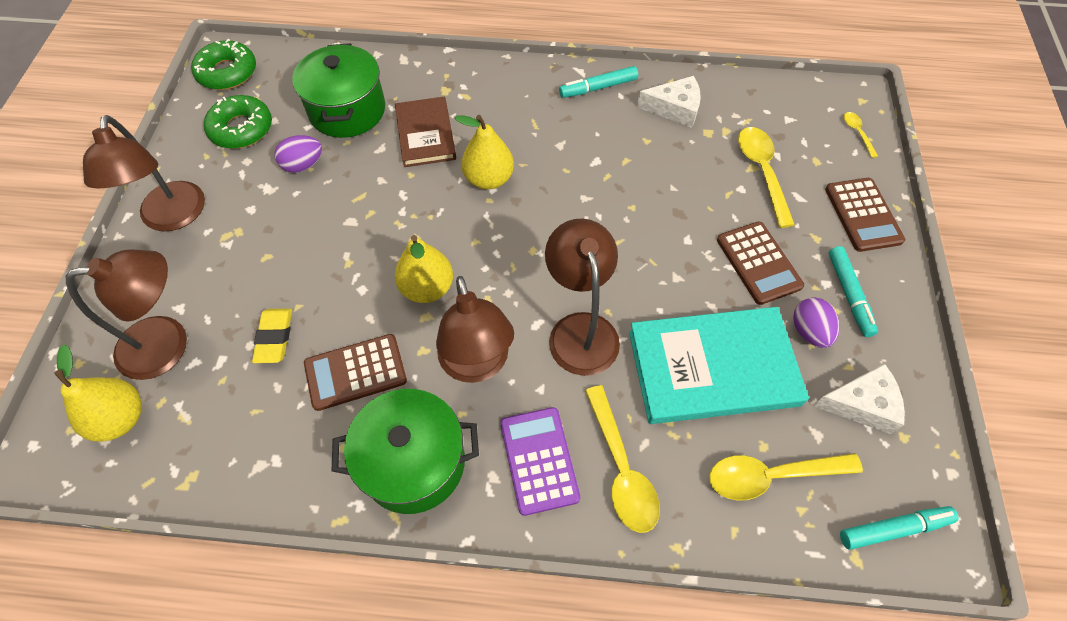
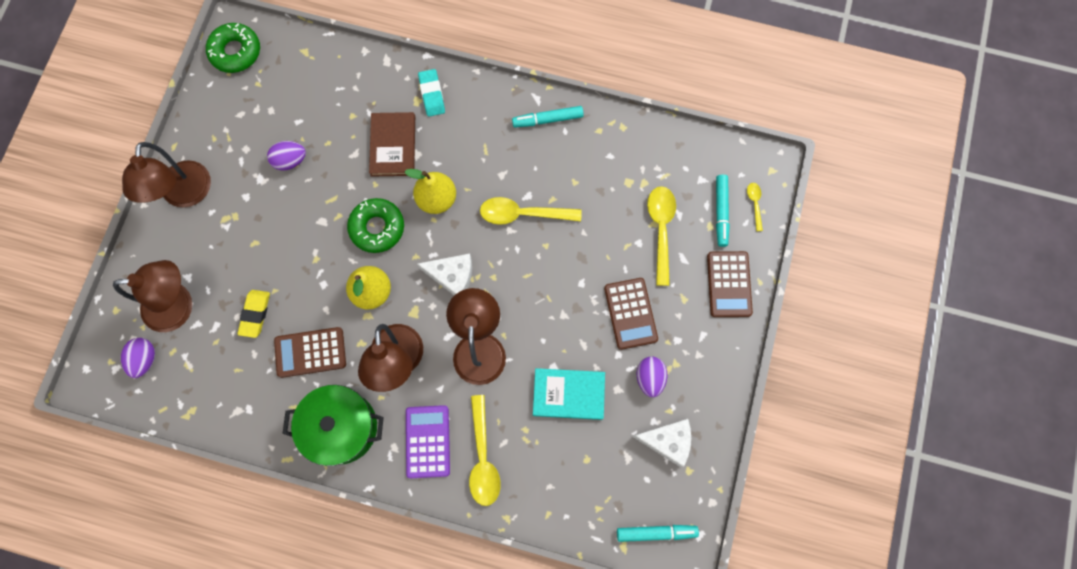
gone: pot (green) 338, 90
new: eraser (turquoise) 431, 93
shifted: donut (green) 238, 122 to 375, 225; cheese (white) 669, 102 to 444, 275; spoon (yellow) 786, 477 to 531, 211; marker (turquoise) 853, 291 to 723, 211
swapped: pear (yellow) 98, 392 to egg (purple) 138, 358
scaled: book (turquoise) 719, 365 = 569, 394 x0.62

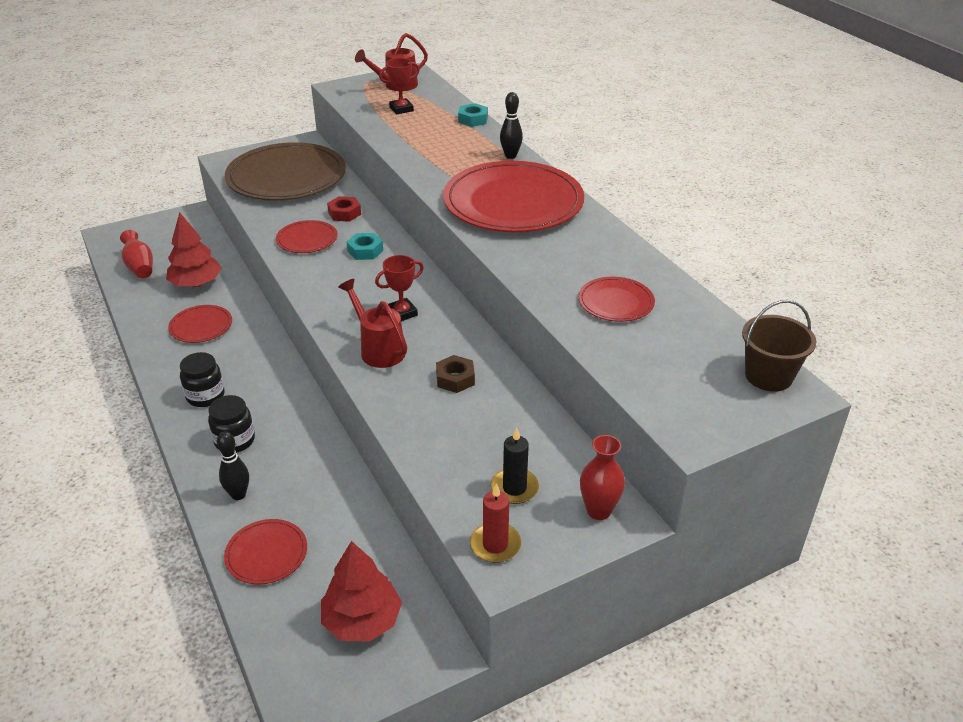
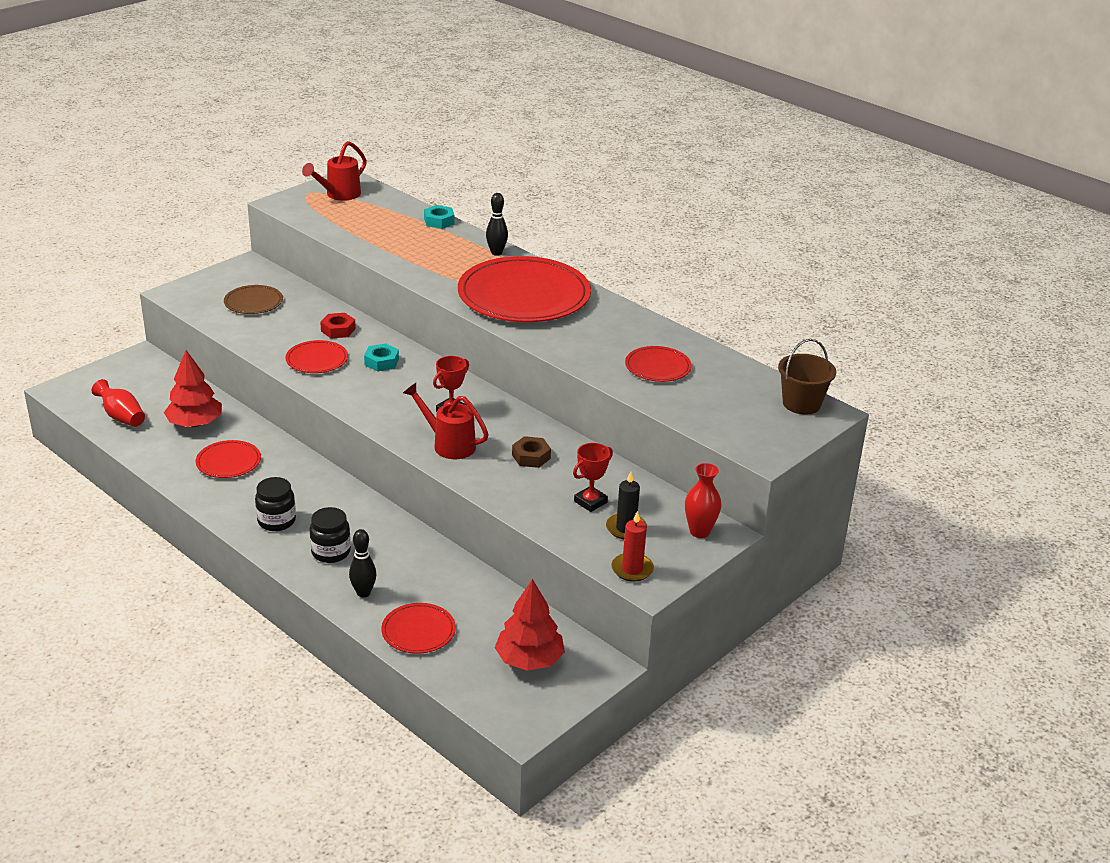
shifted: trophy (red) 399, 86 to 593, 477
scaled: plate (brown) 285, 171 = 253, 299 x0.46

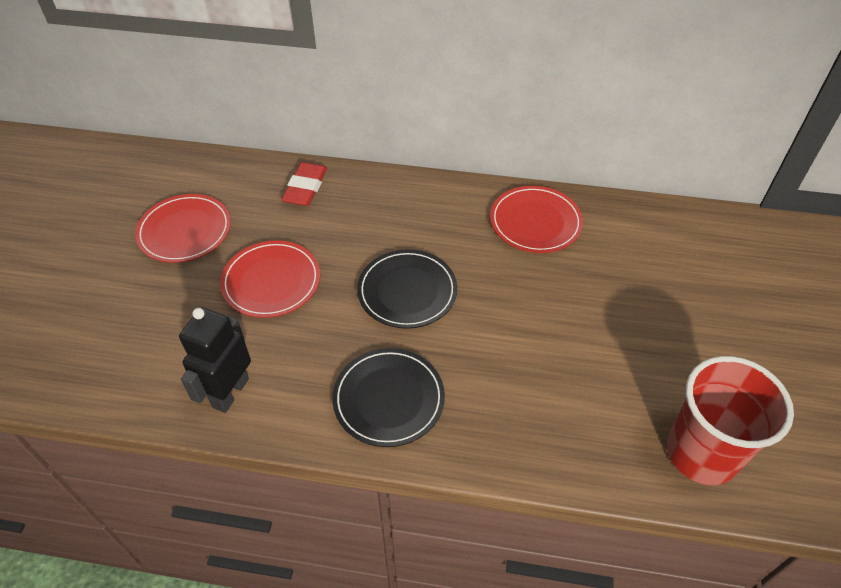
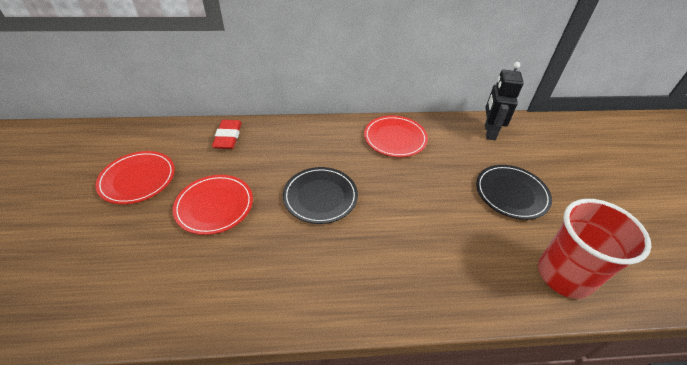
shifted: robot (black) 215, 360 to 504, 101; plate (black) 388, 397 to 514, 192

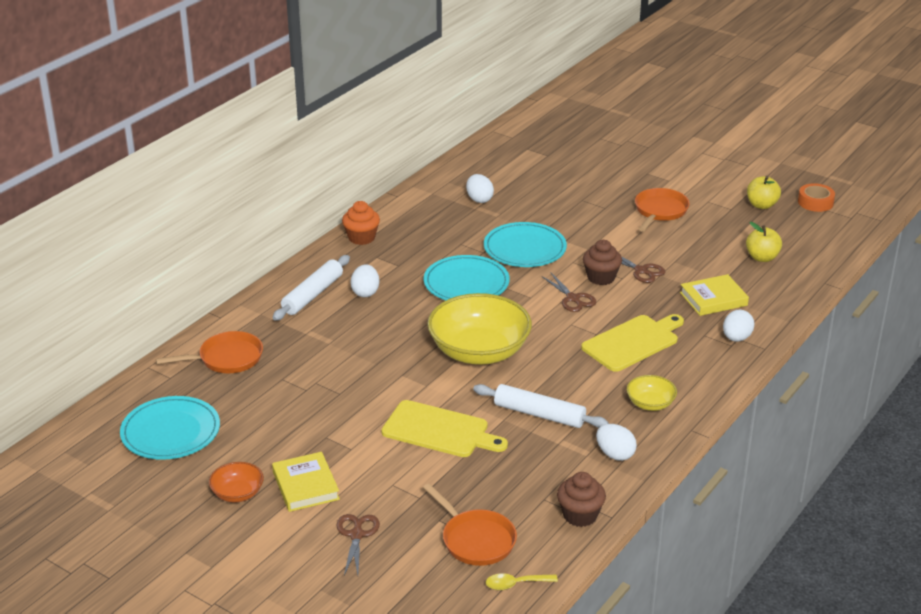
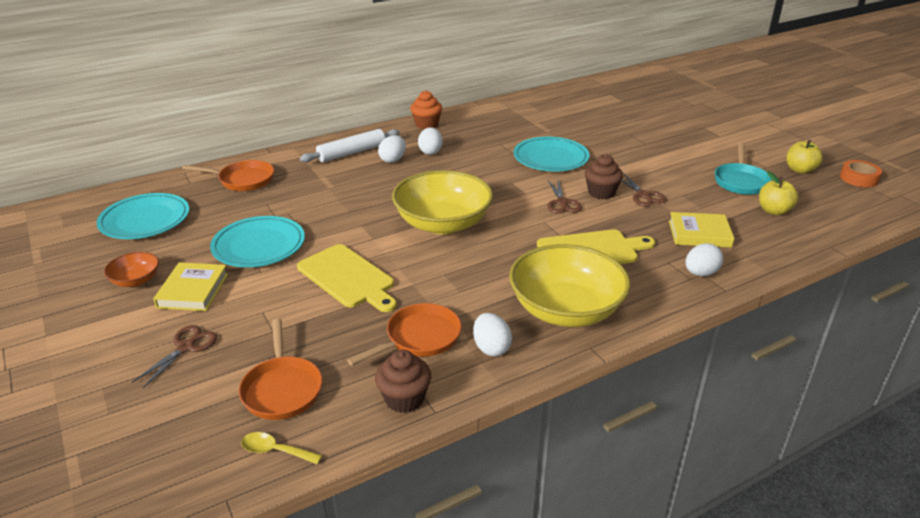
gone: rolling pin (white) 541, 406
new: pan (turquoise) 743, 169
shifted: plate (turquoise) 467, 277 to 257, 241; egg (white) 480, 188 to 430, 141; pan (orange) 662, 210 to 404, 334
scaled: bowl (yellow) 652, 393 = 569, 285 x2.15

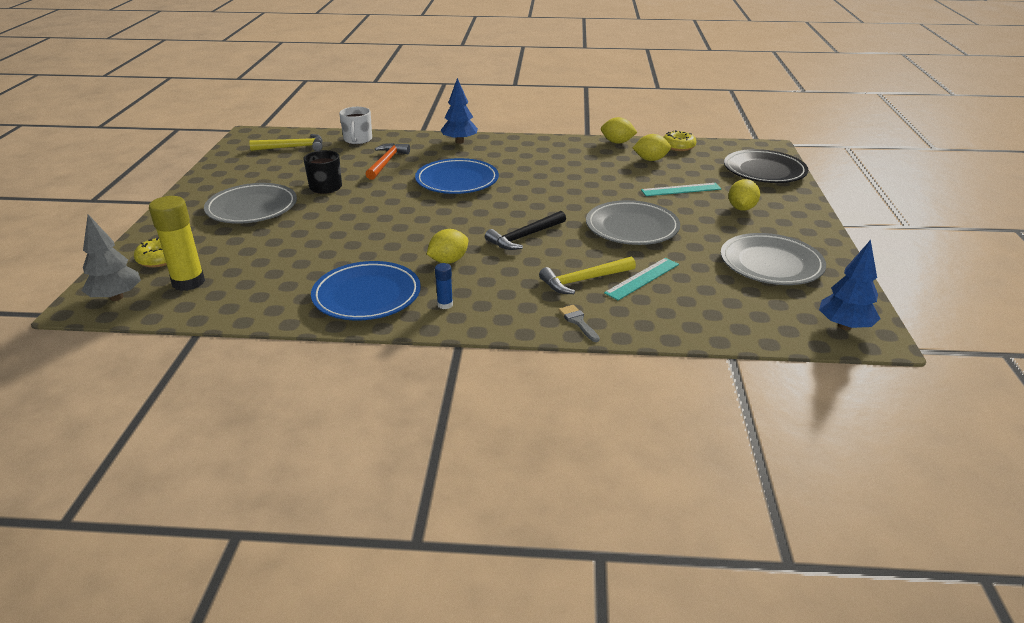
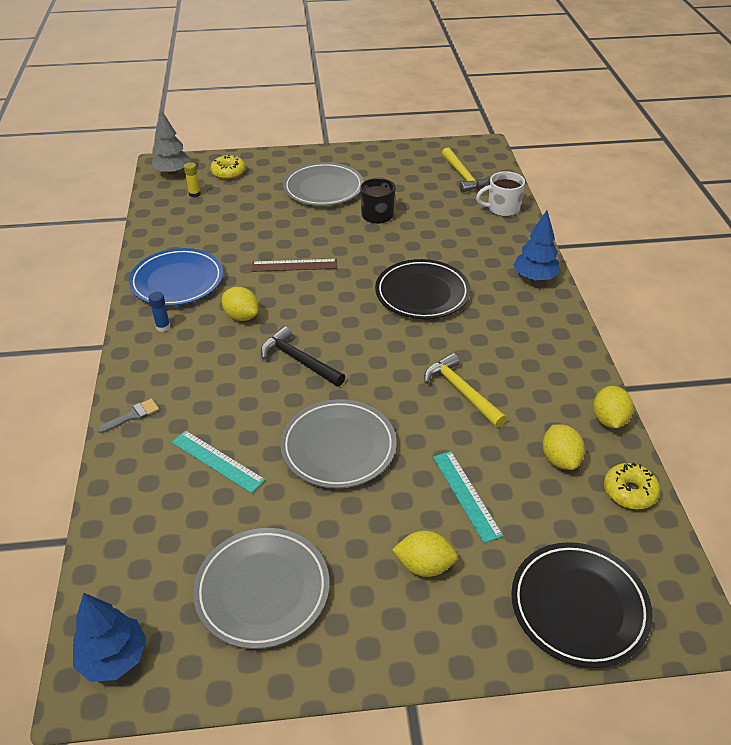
gone: hammer (orange) 388, 161
new: ruler (brown) 294, 265
shifted: hammer (yellow) 587, 275 to 465, 390
repainted: plate (blue) 457, 176 to plate (black) 423, 289
scaled: glue stick (yellow) 177, 243 = 192, 180 x0.48

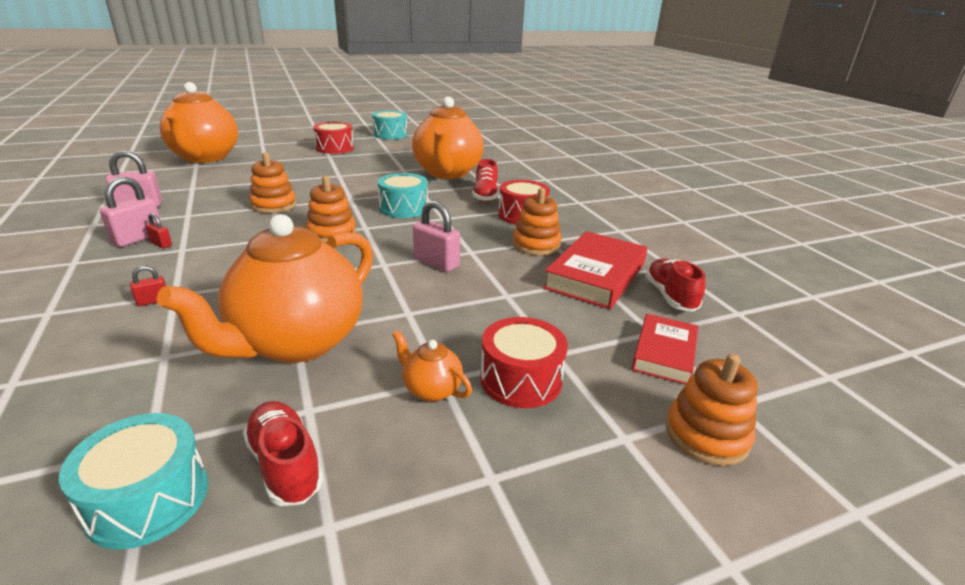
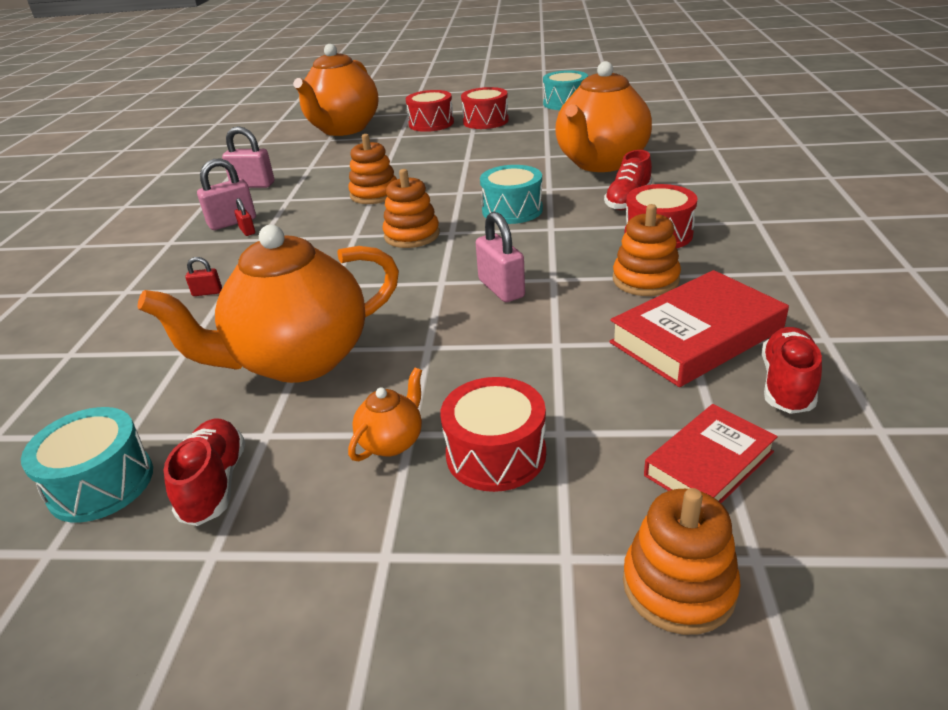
new: drum (red) 430, 111
rotated: teapot (orange) 432, 366 = 385, 414 60 degrees clockwise

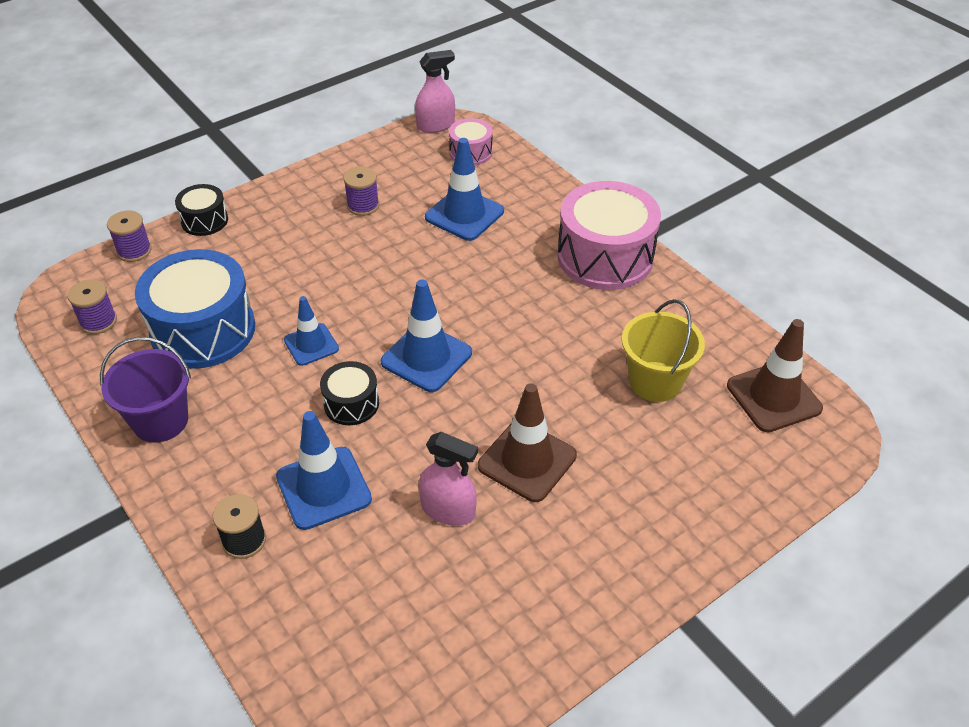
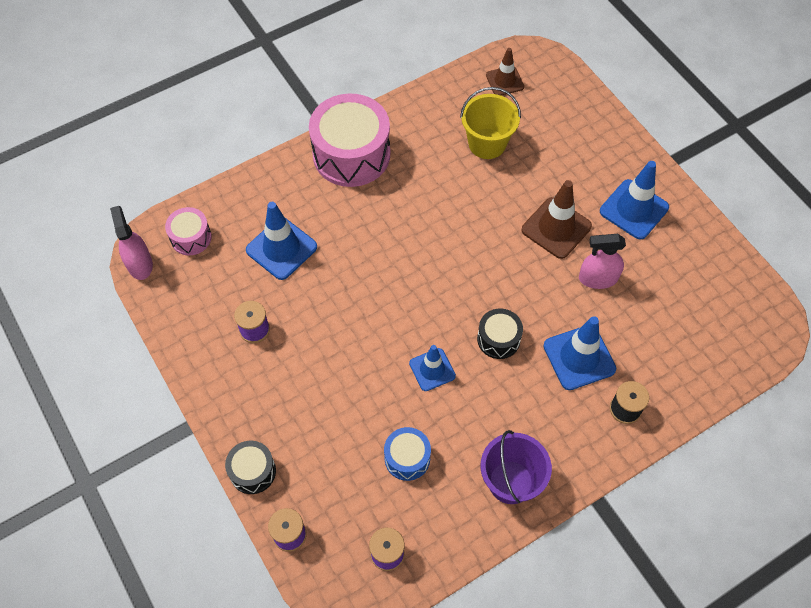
shifted: traffic cone (blue) 426, 335 to 634, 200
rotated: spray bottle (pink) 448, 479 = 602, 261 120 degrees counterclockwise
scaled: drum (blue) 195, 309 = 407, 454 x0.50; traffic cone (brown) 775, 375 = 505, 72 x0.64

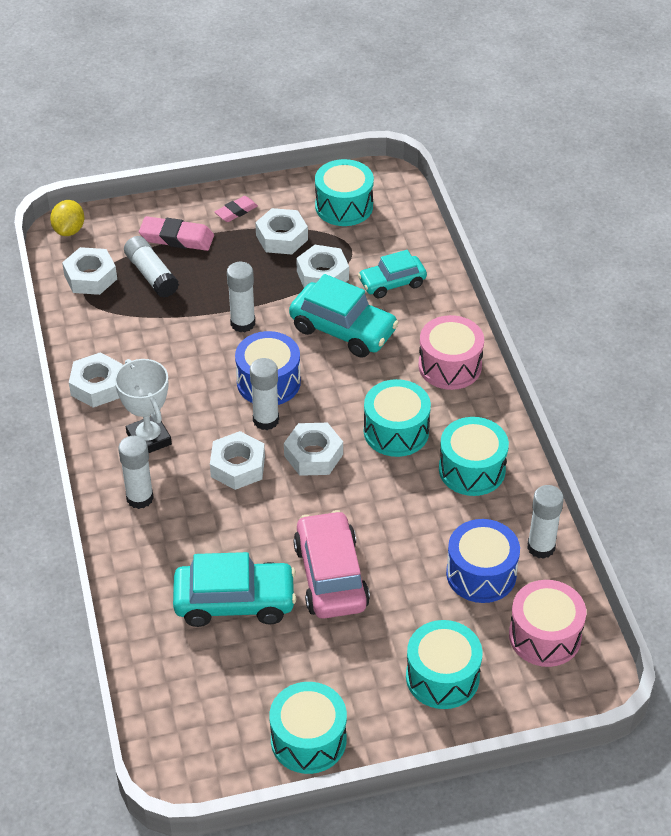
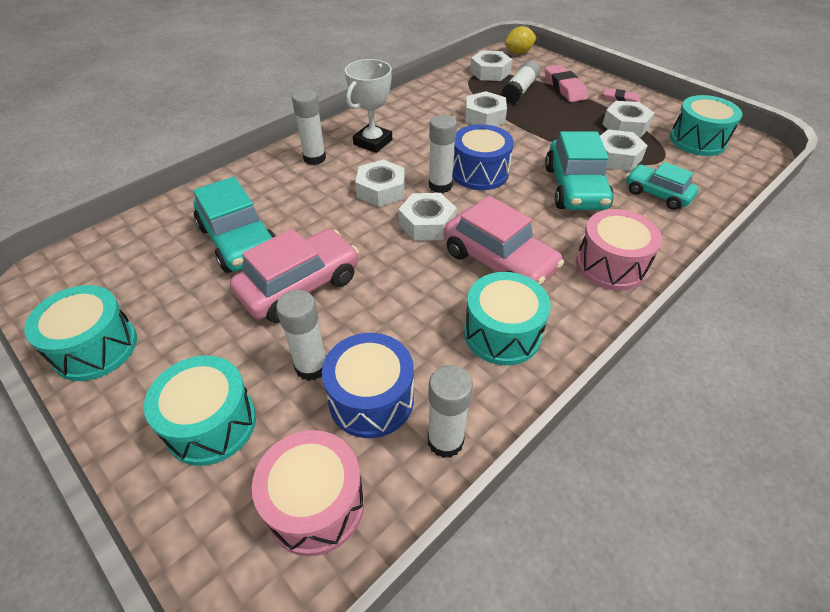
shifted: nut (white) 96, 380 to 486, 108; glue stick (white) 241, 297 to 301, 335
swapped: drum (turquoise) 397, 418 to car (pink) 504, 240

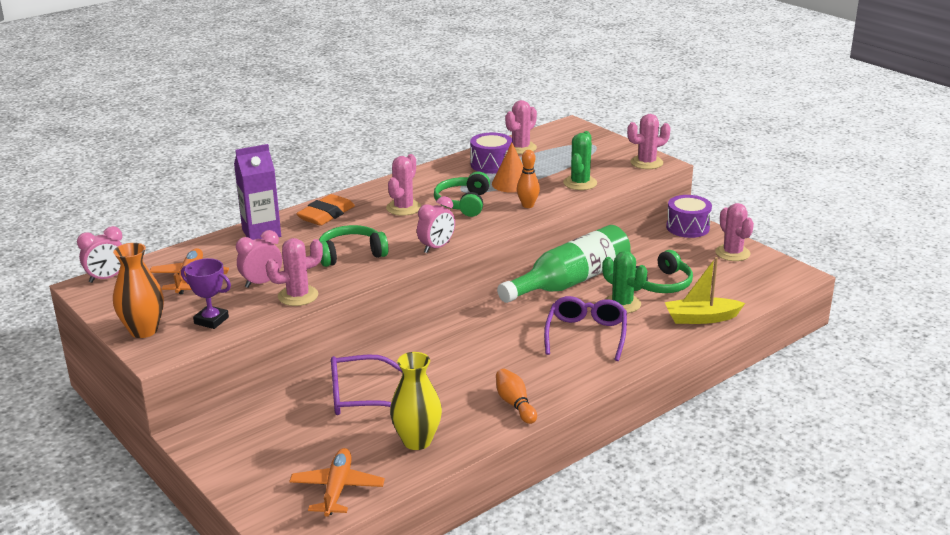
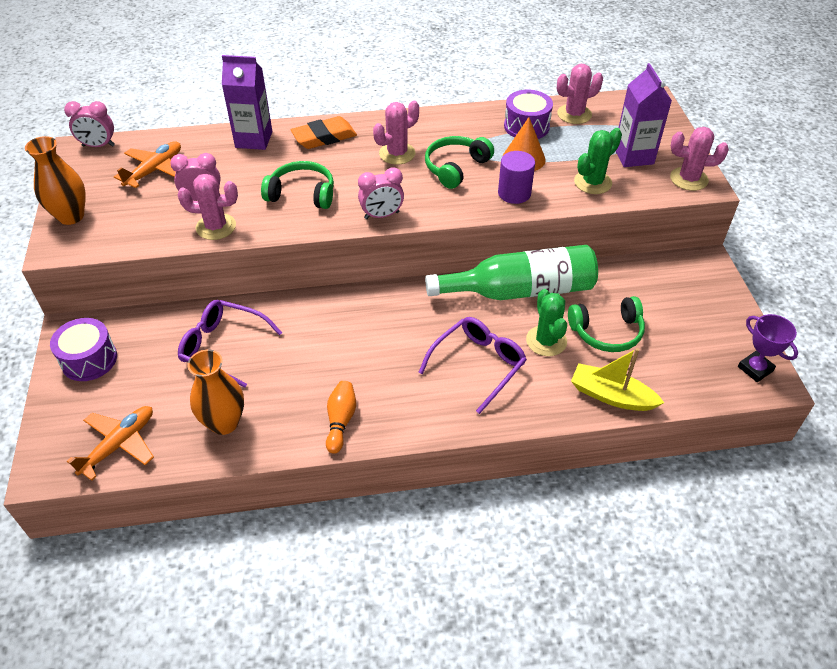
gone: cactus (pink) 734, 232
new: carton (purple) 644, 115
shifted: trophy (purple) 206, 293 to 768, 348; drum (purple) 689, 216 to 83, 349
swapped: bowling pin (orange) 528, 179 to cylinder (purple) 516, 177
repainted: vase (yellow) 416, 401 to vase (orange) 215, 392

